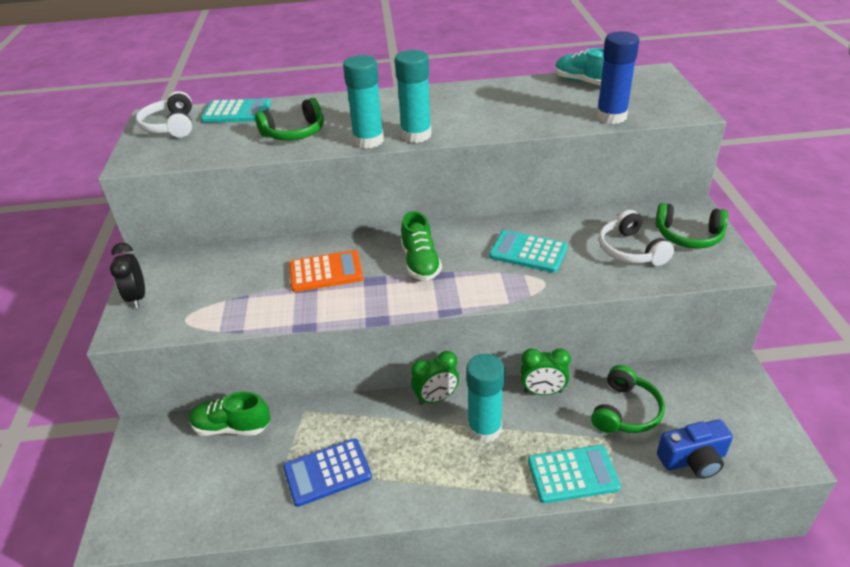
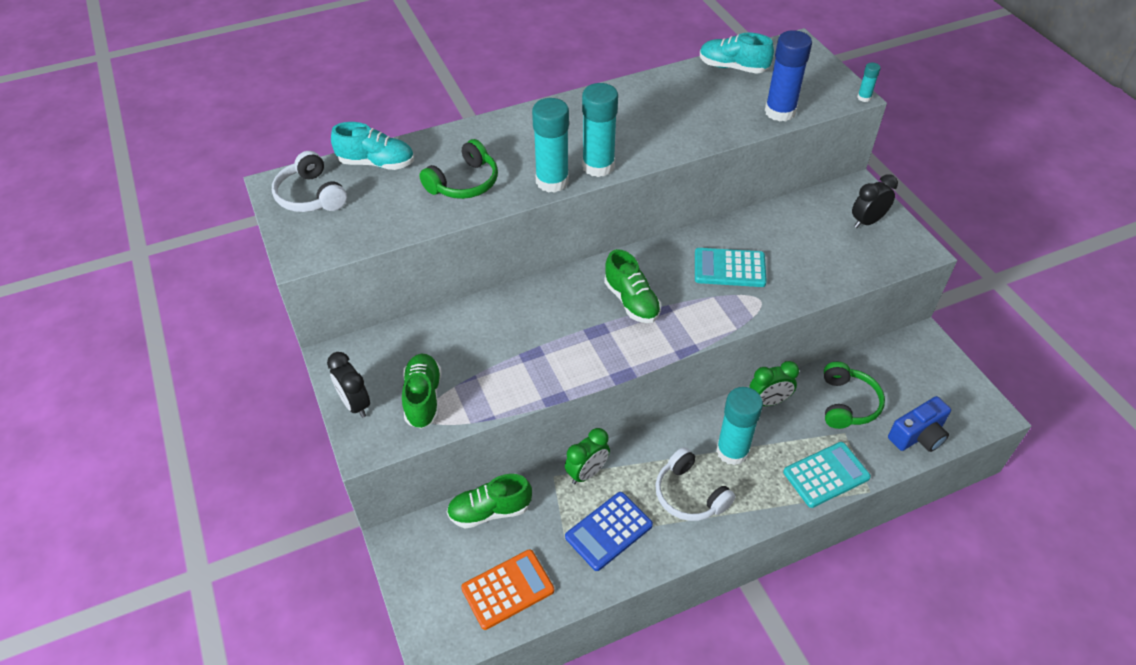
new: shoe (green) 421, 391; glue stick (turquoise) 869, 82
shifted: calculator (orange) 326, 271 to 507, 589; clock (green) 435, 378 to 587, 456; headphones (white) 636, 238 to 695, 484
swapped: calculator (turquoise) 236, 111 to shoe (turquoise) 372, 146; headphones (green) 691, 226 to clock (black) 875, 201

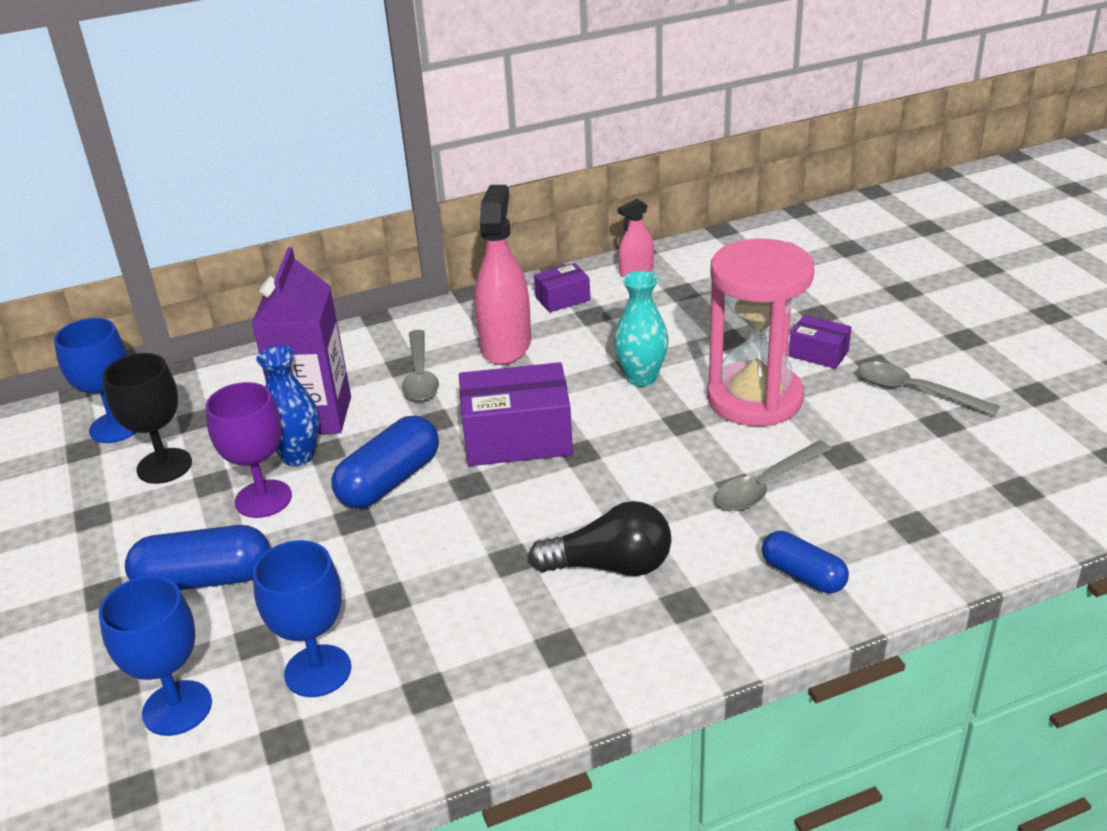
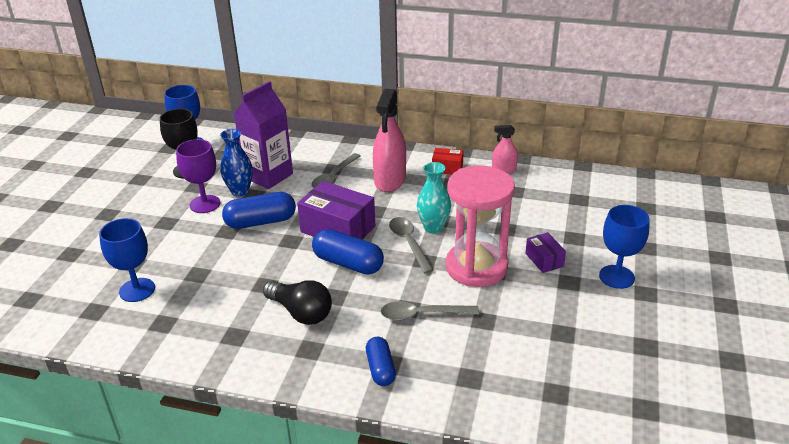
shifted: goblet (blue) 155, 656 to 624, 247; capsule (blue) 197, 557 to 348, 252; spoon (grey) 929, 389 to 411, 245
repainted: box (purple) 562, 287 to box (red) 448, 161
rotated: spray bottle (pink) 503, 275 = 389, 140 150 degrees clockwise

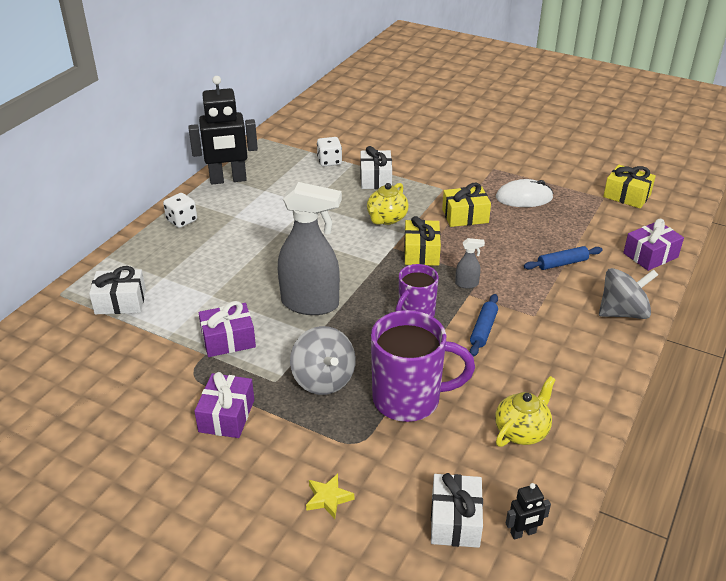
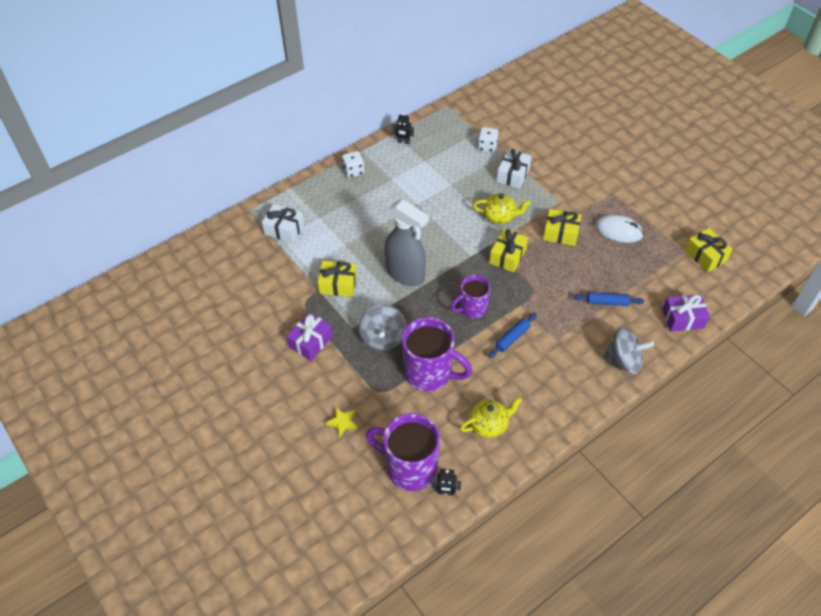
gone: spray bottle (grey) 470, 263
swapped: gift (white) 457, 510 to mug (purple) 403, 452
repainted: gift (purple) 227, 329 to gift (yellow) 337, 279
rotated: teapot (yellow) 388, 204 = 502, 208 135 degrees counterclockwise
scaled: robot (black) 223, 130 = 403, 128 x0.43

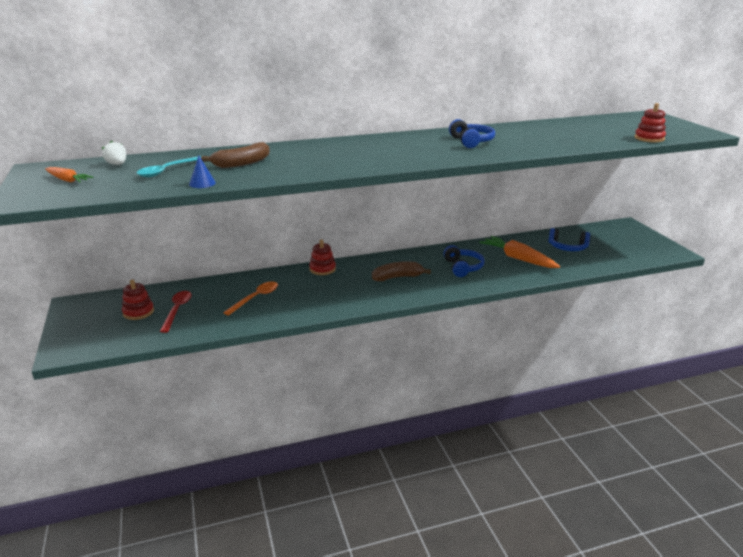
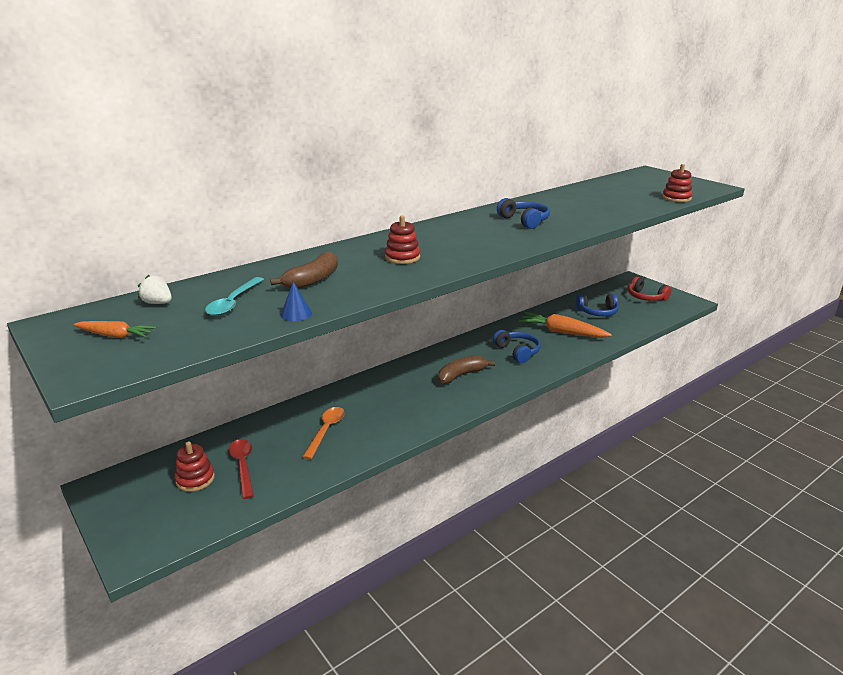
new: headphones (red) 650, 289
shifted: stacking toy (red) 322, 257 to 402, 239

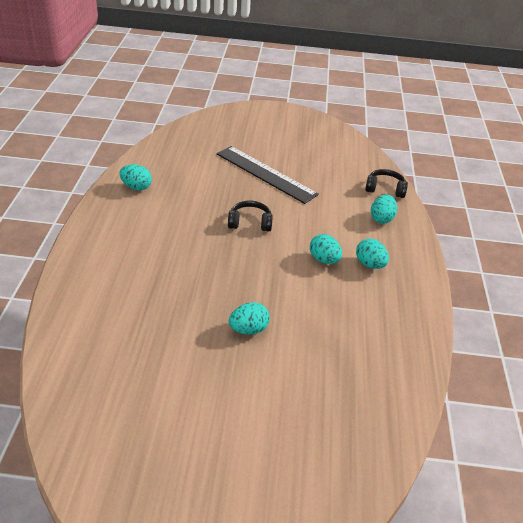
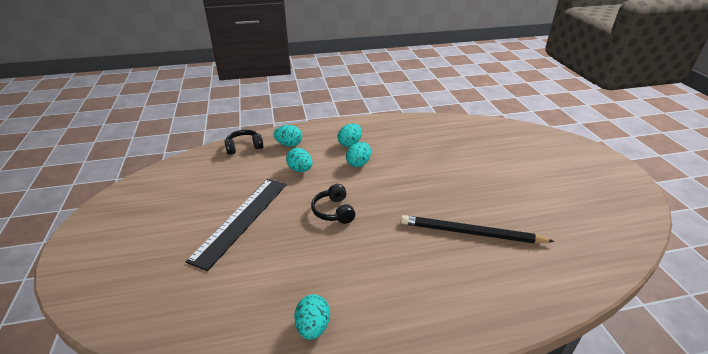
new: pencil (black) 478, 229
shifted: egg (turquoise) 249, 318 to 299, 160
rotated: headphones (black) 386, 183 = 243, 142 75 degrees clockwise

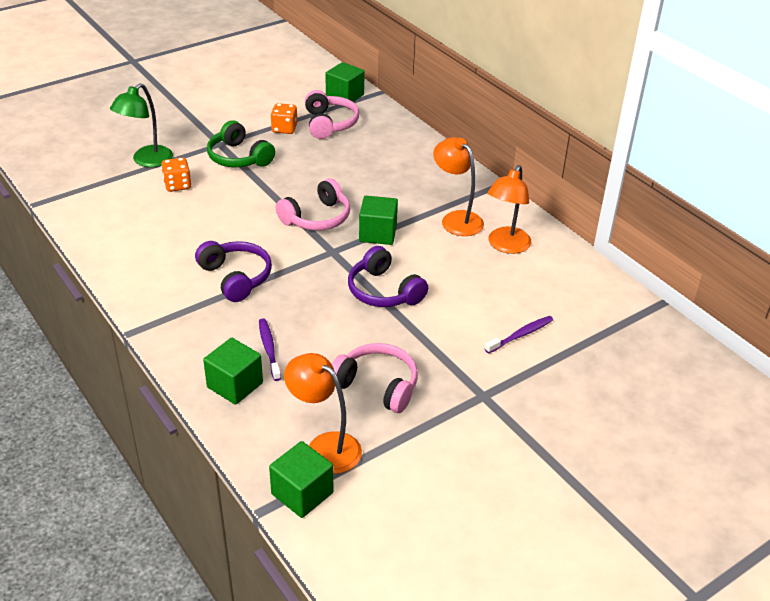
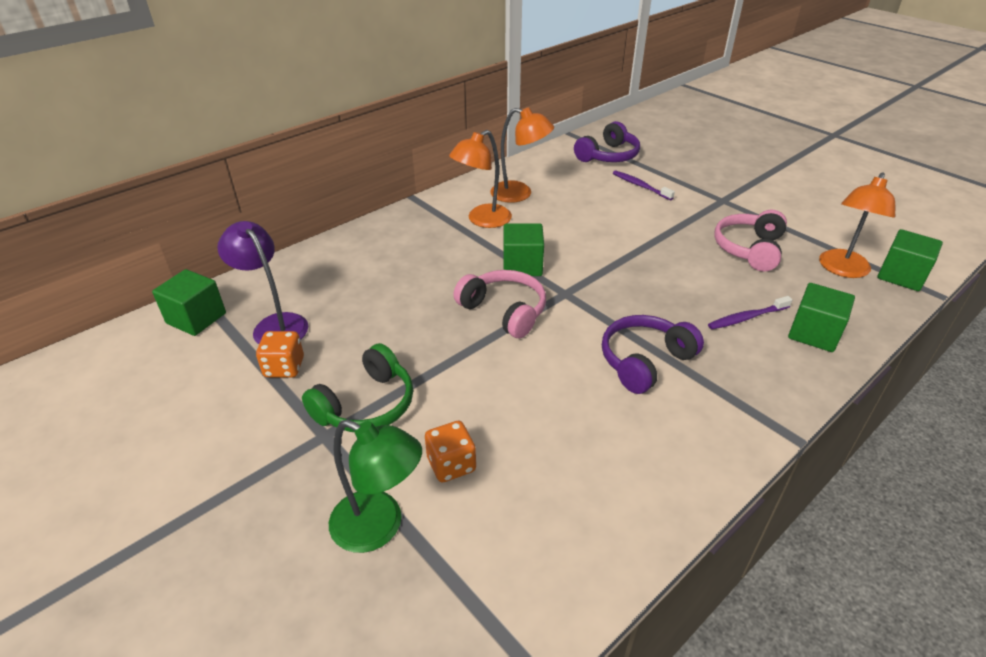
shifted: headphones (purple) 388, 276 to 607, 141
swapped: headphones (pink) 332, 114 to lamp (purple) 262, 282

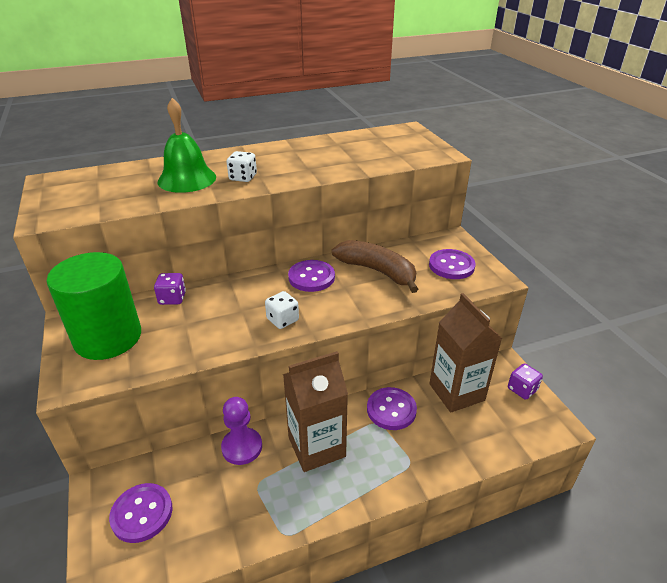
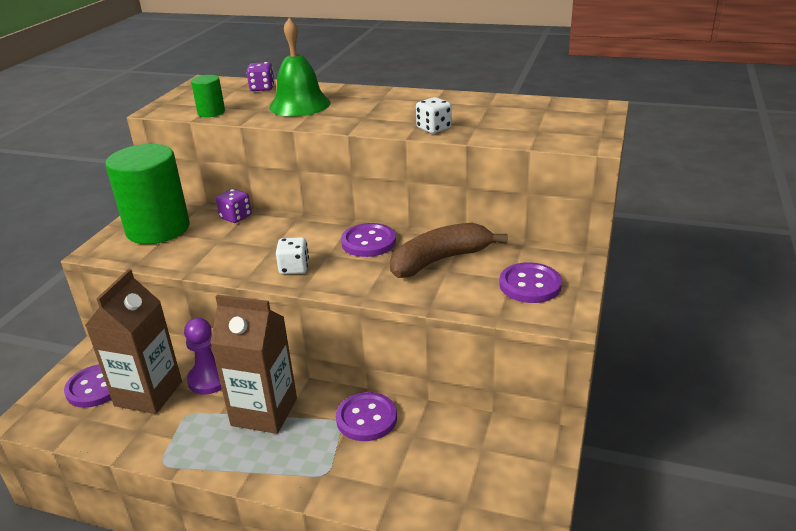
new: cylinder (green) 208, 96
shifted: dice (white) 242, 166 to 434, 115; carton (brown) 465, 352 to 133, 341; dice (purple) 525, 381 to 260, 76
rotated: banana (brown) 375, 266 = 449, 250 105 degrees counterclockwise

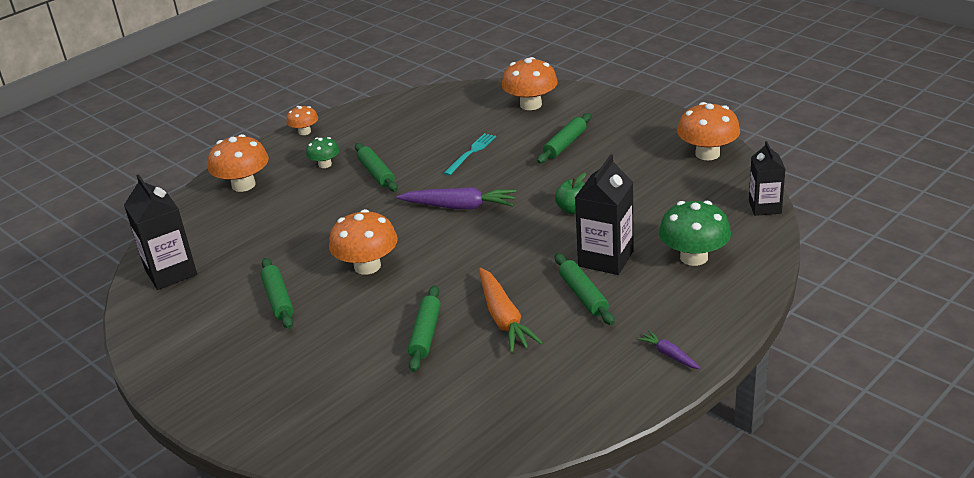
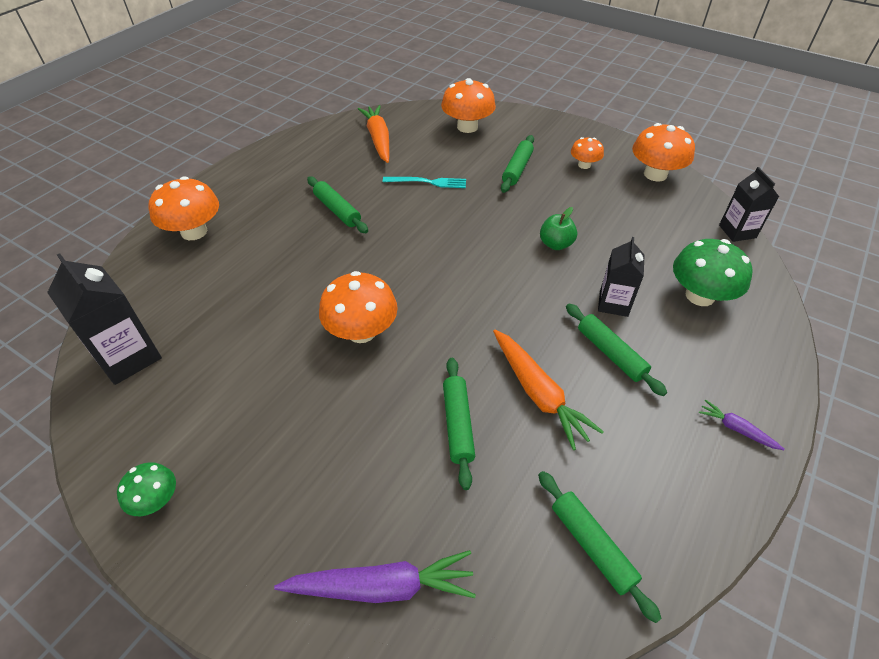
new: carrot (orange) 373, 134
shifted: rolling pin (green) 277, 293 to 600, 547; mushroom (orange) 302, 120 to 587, 153; mushroom (green) 323, 152 to 146, 489; carrot (purple) 456, 198 to 375, 576
rotated: fork (turquoise) 470, 154 = 424, 182 75 degrees clockwise
scaled: carton (black) 604, 214 = 621, 277 x0.66

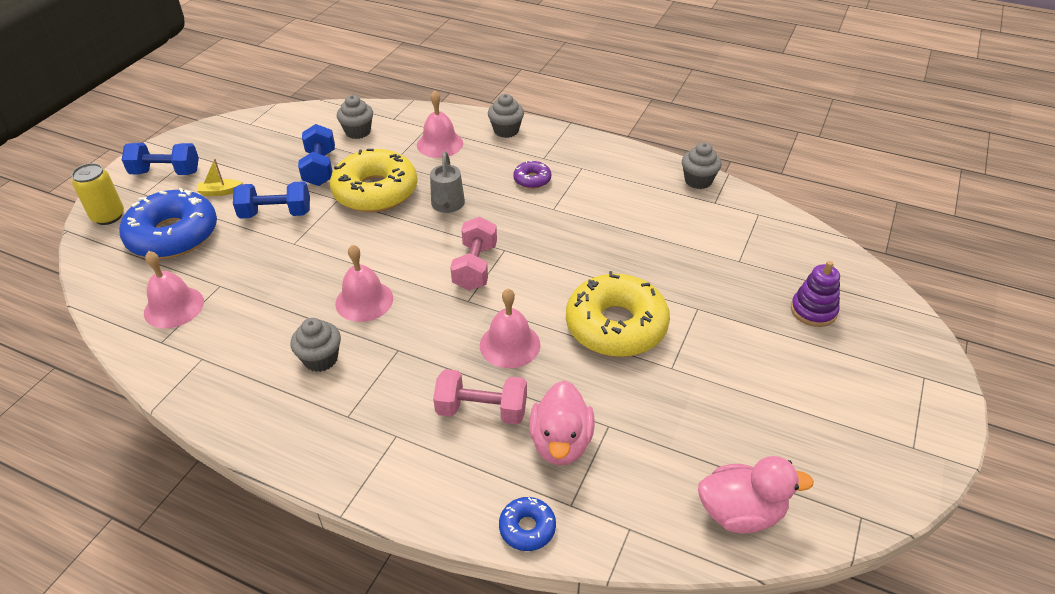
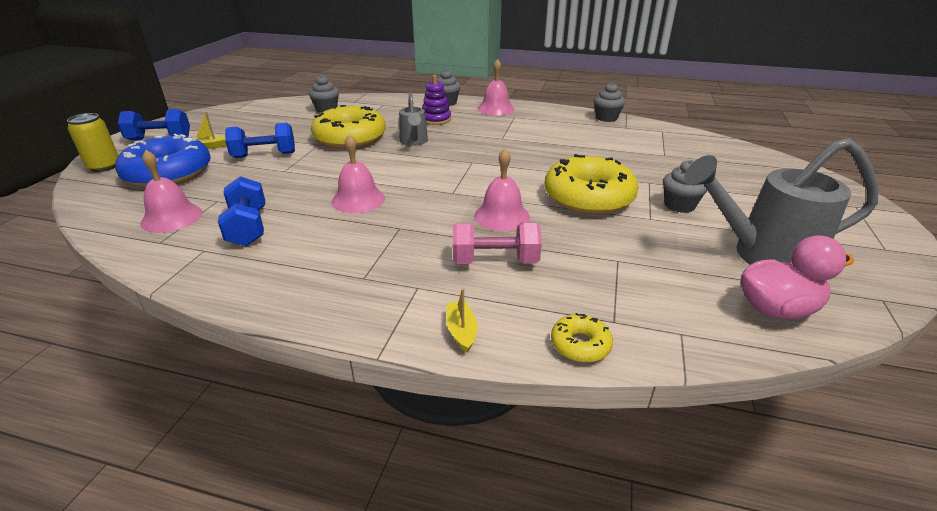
gone: dumbbell (pink) 473, 253; donut (purple) 532, 175; duck (pink) 562, 422
new: boat (yellow) 462, 320; watering can (grey) 781, 201
shifted: cupcake (grey) 316, 345 to 685, 186; dumbbell (blue) 316, 155 to 241, 211; bell (pink) 440, 124 to 496, 87; stacking toy (purple) 815, 294 to 436, 100
repainted: donut (blue) 527, 524 to donut (yellow) 582, 338

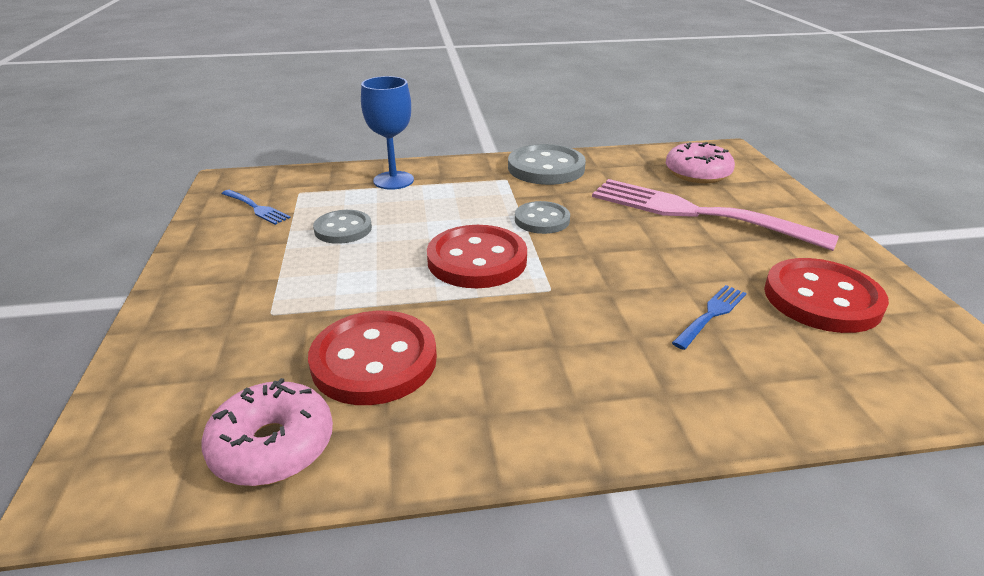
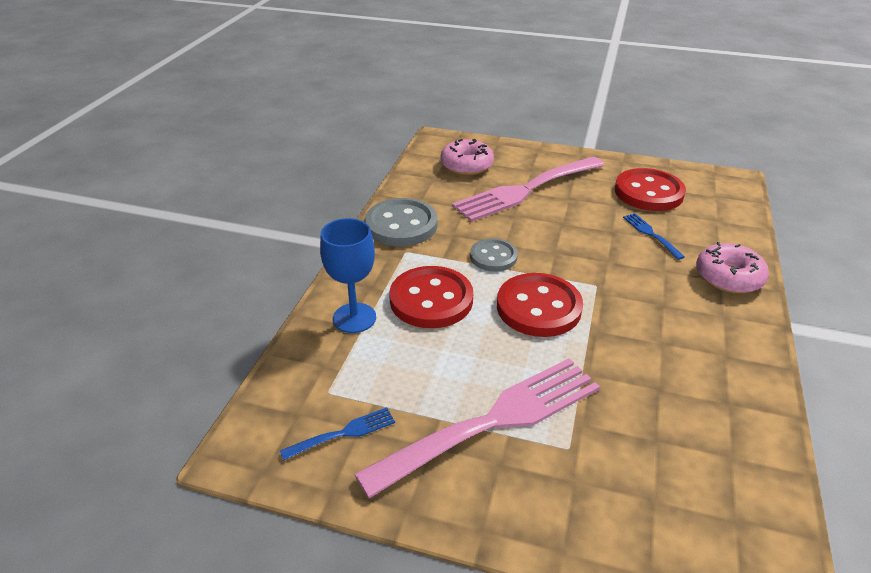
gone: button (grey) 342, 227
new: fork (pink) 477, 428
shifted: donut (pink) 267, 432 to 732, 268; button (red) 372, 358 to 431, 297

